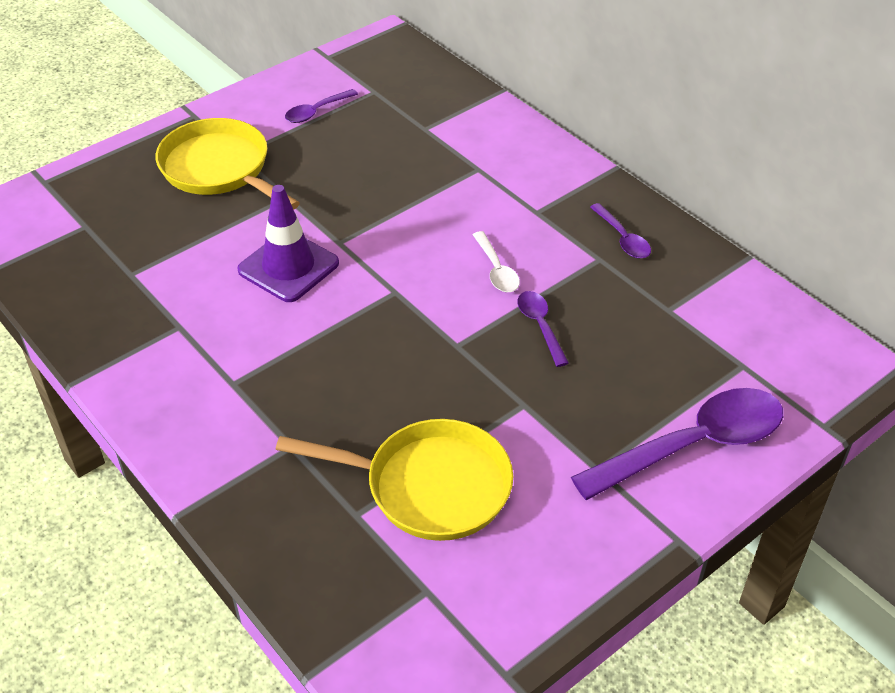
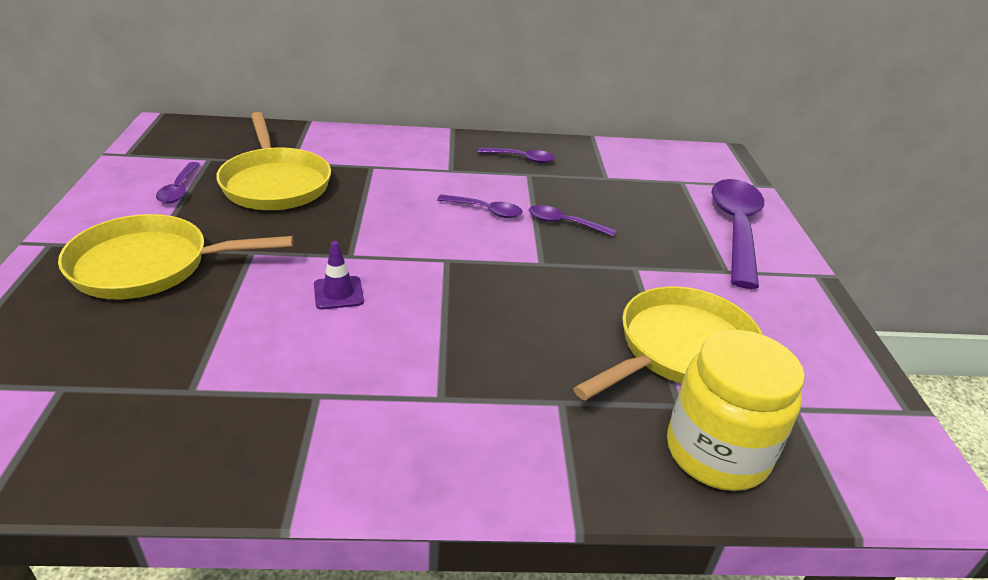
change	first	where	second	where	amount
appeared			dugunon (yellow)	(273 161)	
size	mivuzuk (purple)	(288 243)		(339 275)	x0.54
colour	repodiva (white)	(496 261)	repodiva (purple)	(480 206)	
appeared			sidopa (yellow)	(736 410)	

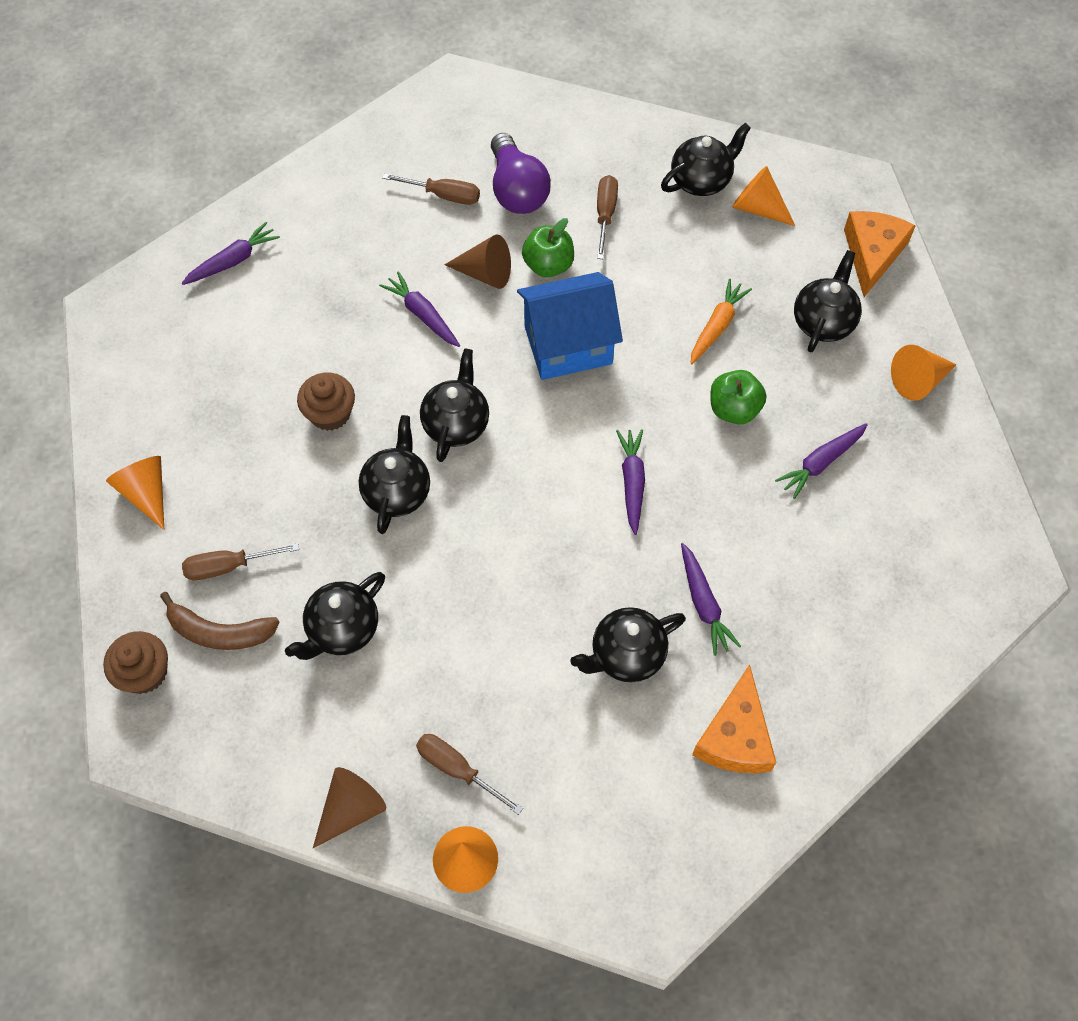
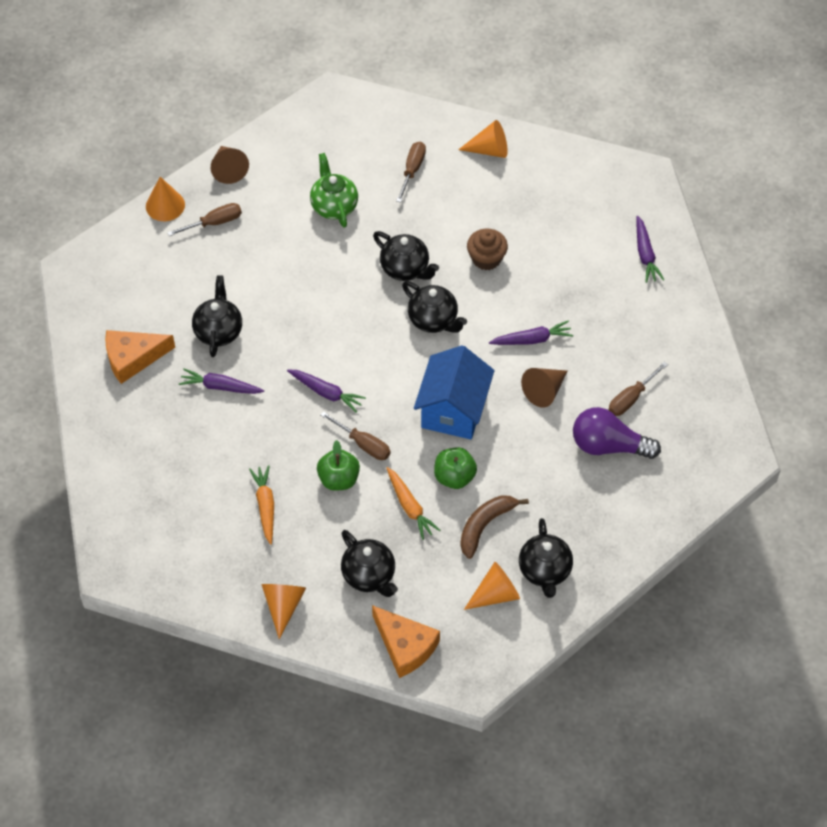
change	first	where	second	where	amount
spun	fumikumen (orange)	(734 718)		(140 357)	60 degrees counterclockwise
colour	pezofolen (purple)	(821 461)	pezofolen (orange)	(261 505)	
colour	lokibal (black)	(335 616)	lokibal (green)	(334 190)	
relocated	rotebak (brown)	(607 217)		(356 435)	
relocated	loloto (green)	(548 247)		(455 468)	
relocated	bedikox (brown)	(220 621)		(494 527)	
missing	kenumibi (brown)	(135 662)			

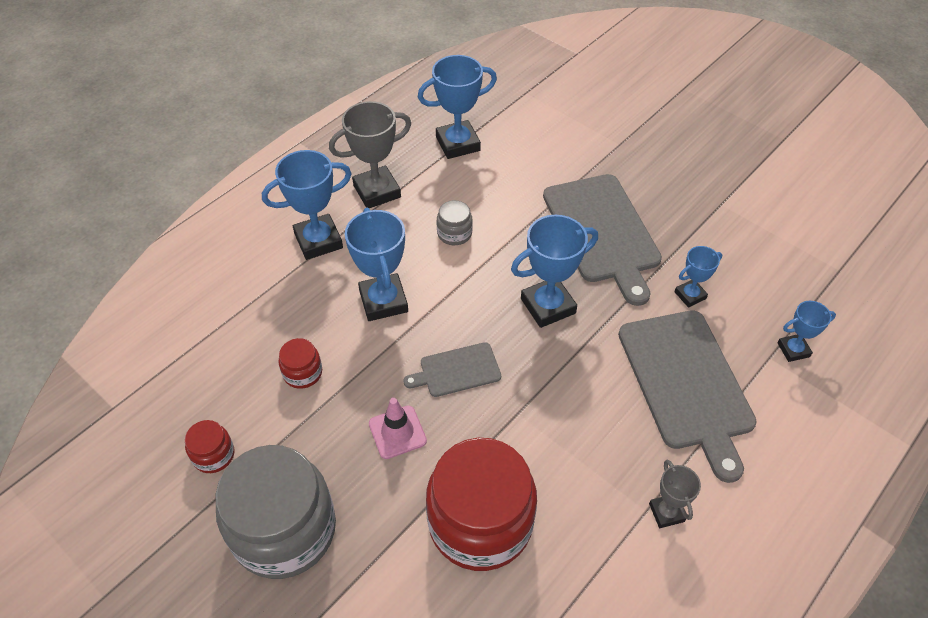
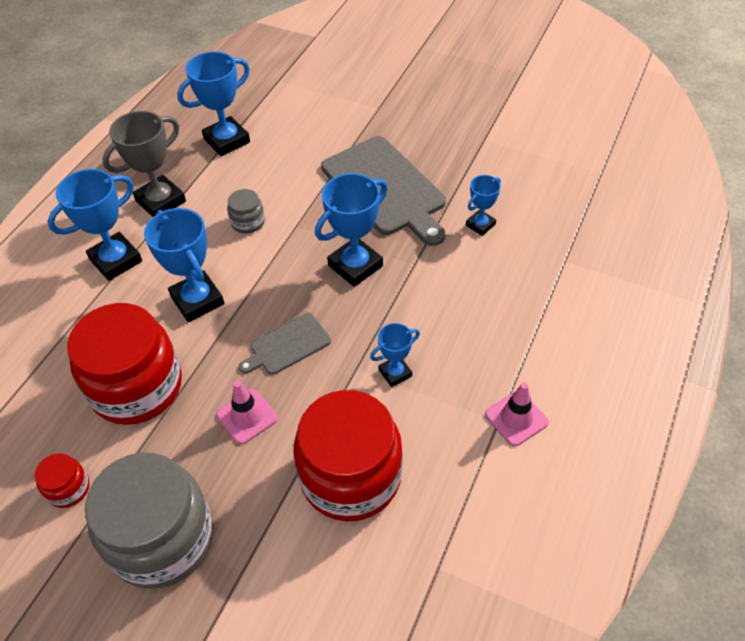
change	first	where	second	where	amount
size	sidopa (red)	(300 363)		(124 364)	x2.33
relocated	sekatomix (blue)	(807 331)		(395 355)	
exchanged	sekatomix (grey)	(675 494)	mivuzuk (pink)	(517 414)	
missing	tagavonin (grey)	(687 396)			

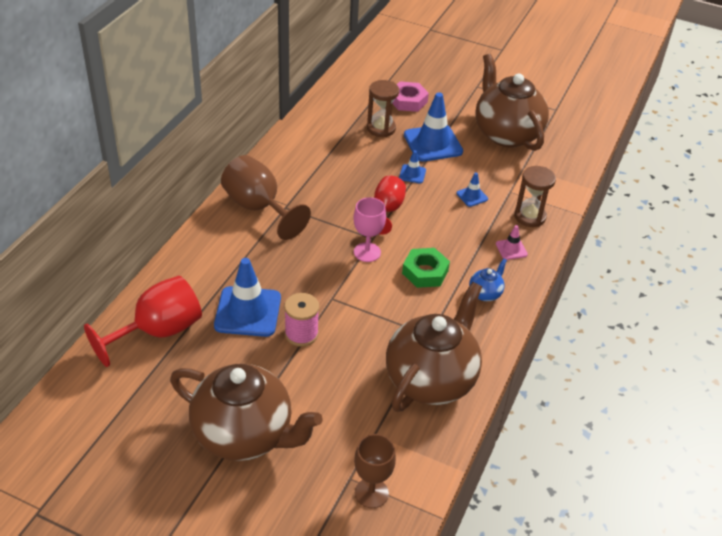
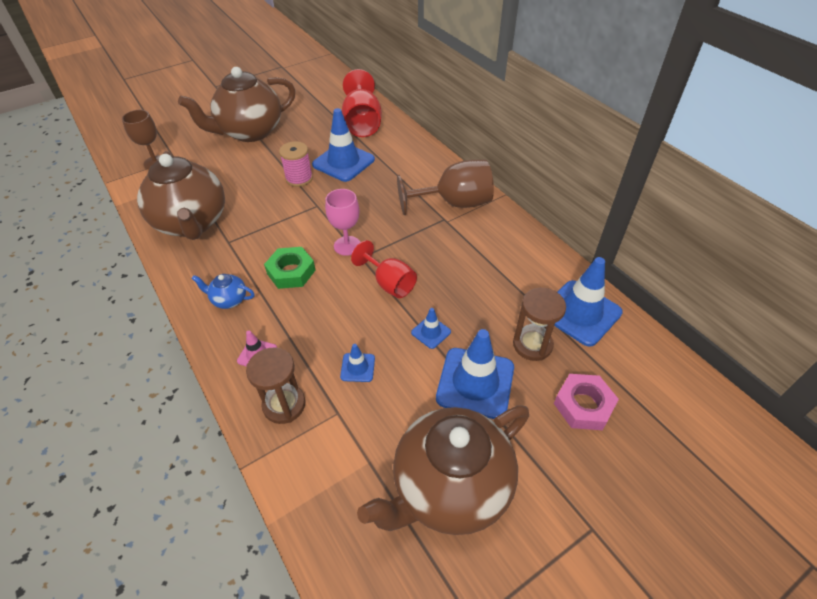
change	first	where	second	where	amount
spun	lokibal (blue)	(488 280)		(222 291)	120 degrees clockwise
spun	lokibal (brown)	(512 102)		(443 470)	135 degrees clockwise
appeared			mivuzuk (blue)	(588 301)	

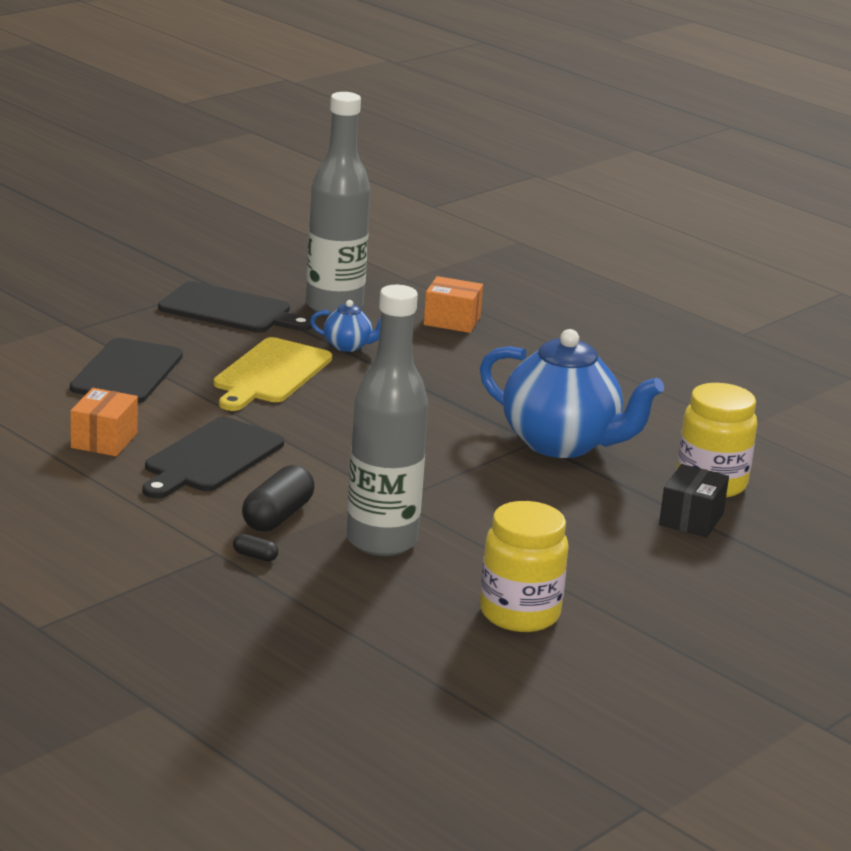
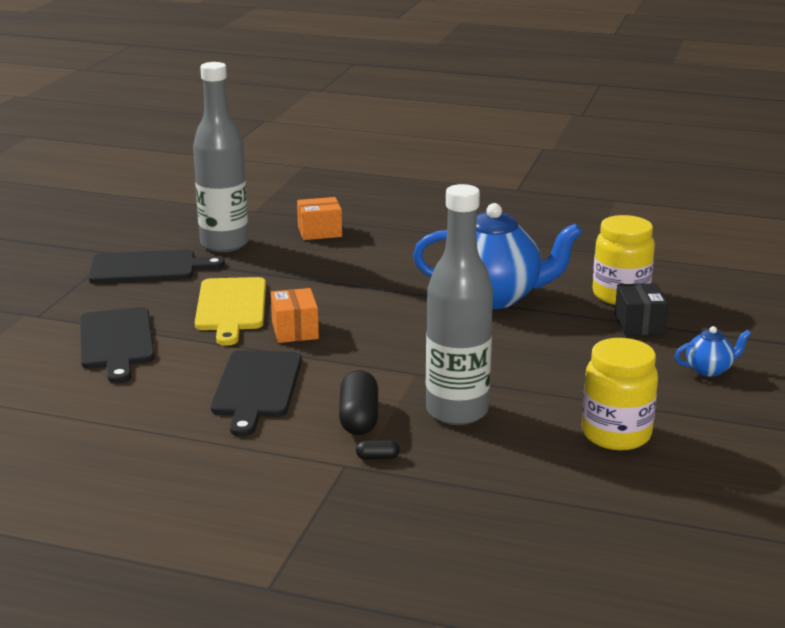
change	first	where	second	where	amount
relocated	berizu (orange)	(104 422)		(295 315)	
relocated	lokibal (blue)	(345 326)		(713 351)	

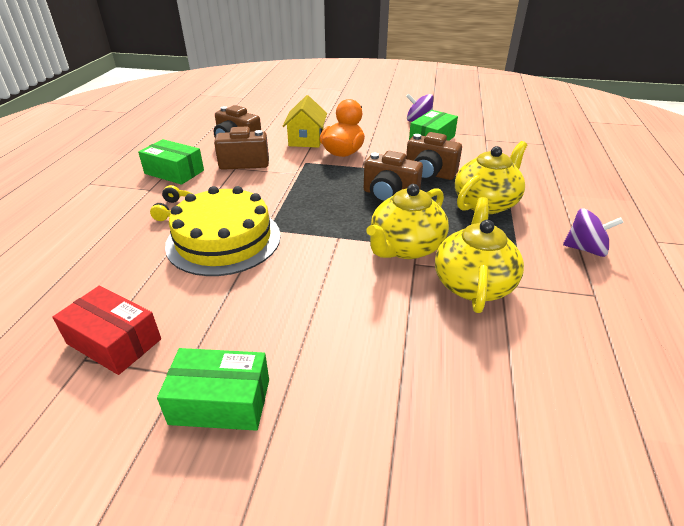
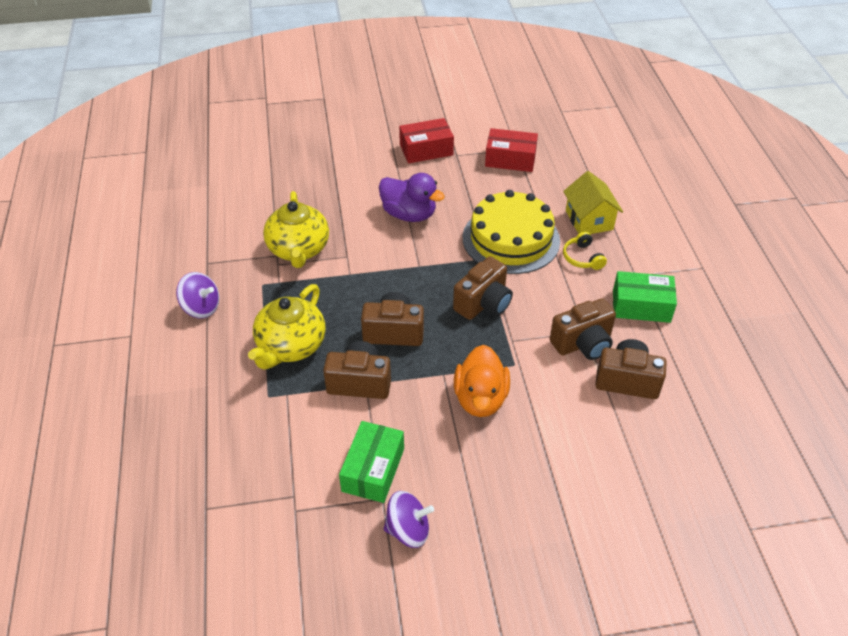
change	first	where	second	where	amount
spun	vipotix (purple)	(593 232)		(197 295)	150 degrees counterclockwise
appeared			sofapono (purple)	(412 197)	
colour	berizu (green)	(213 389)	berizu (red)	(426 140)	
appeared			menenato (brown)	(483 288)	
relocated	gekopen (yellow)	(304 121)		(593 202)	
missing	lokibal (yellow)	(407 221)			

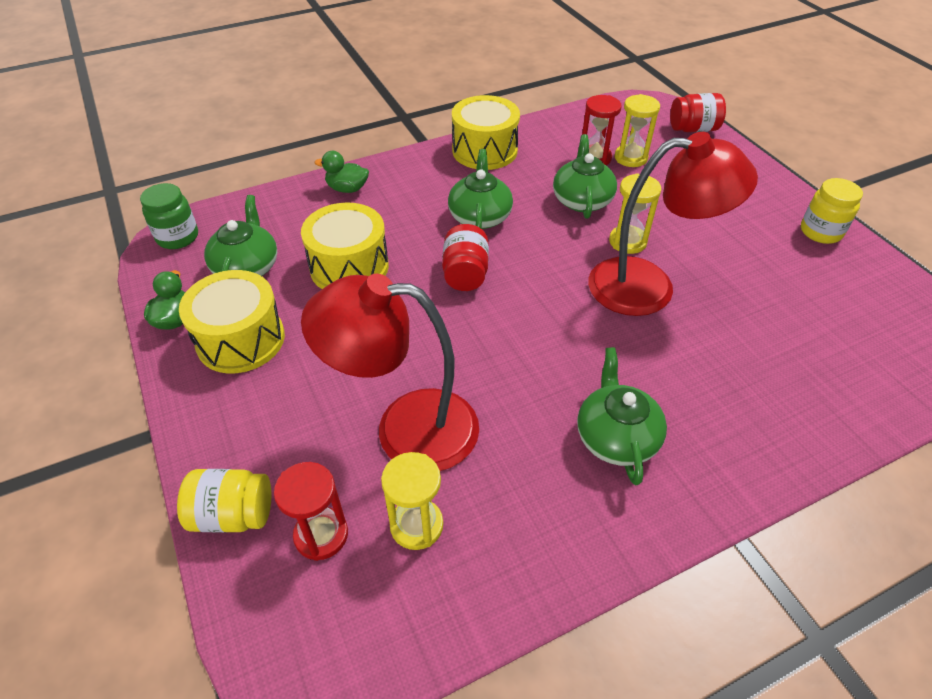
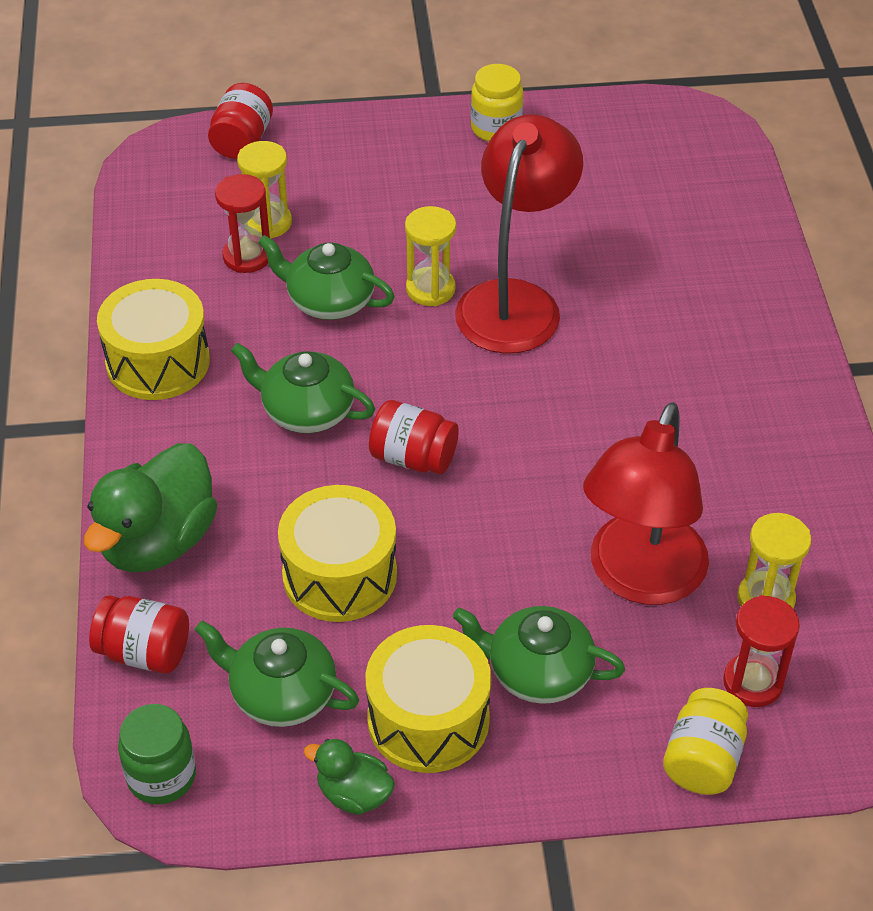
change	first	where	second	where	amount
size	sofapono (green)	(342 172)		(150 508)	x1.95
appeared			sidopa (red)	(139 634)	
relocated	lokibal (green)	(622 416)		(539 655)	

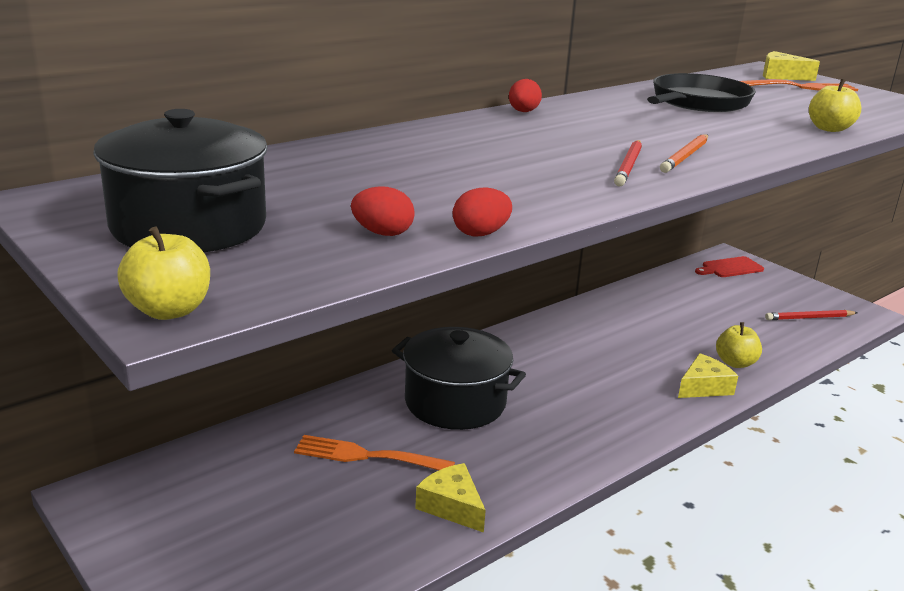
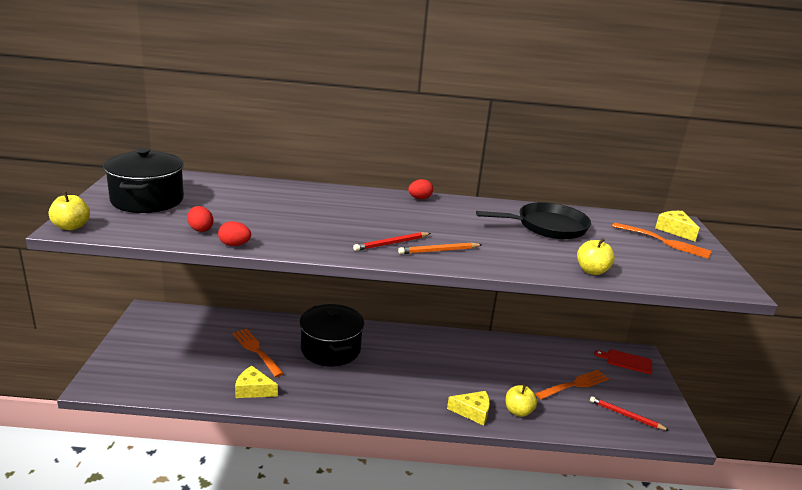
change	first	where	second	where	amount
spun	fumikumen (yellow)	(450 498)		(256 382)	75 degrees counterclockwise
appeared			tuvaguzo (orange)	(572 385)	

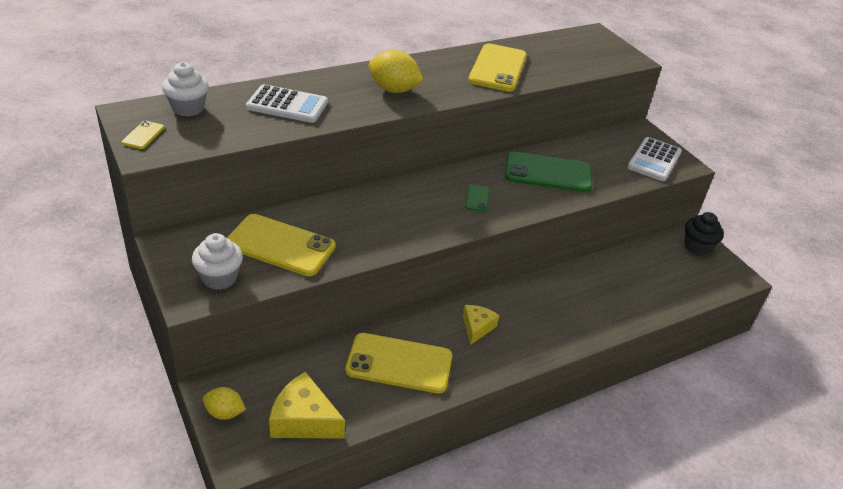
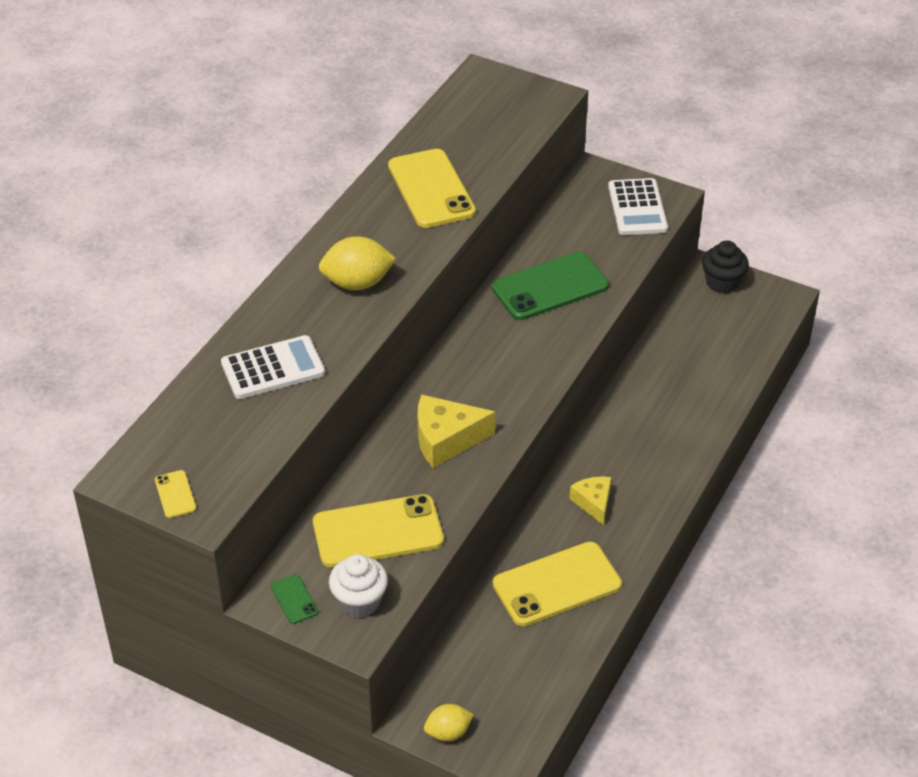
change	first	where	second	where	amount
relocated	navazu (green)	(477 198)		(294 599)	
relocated	fumikumen (yellow)	(307 405)		(456 431)	
missing	kenumibi (white)	(185 89)			

